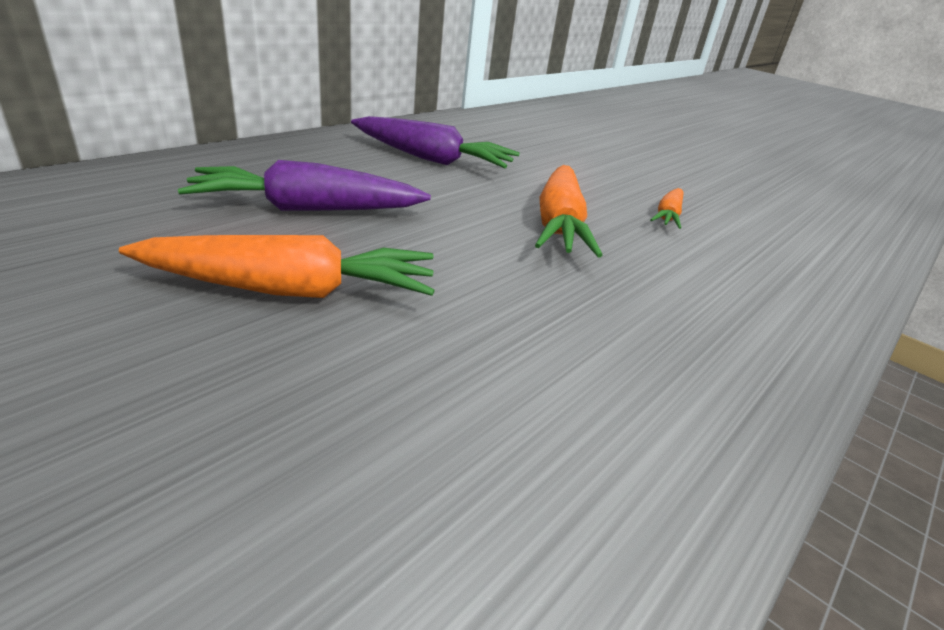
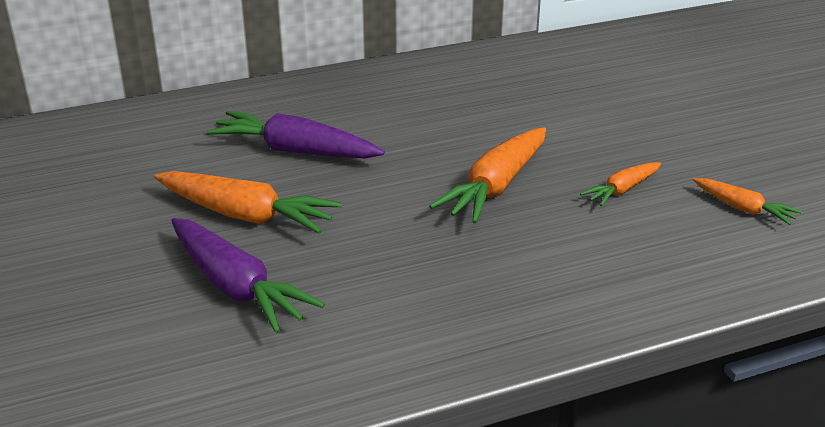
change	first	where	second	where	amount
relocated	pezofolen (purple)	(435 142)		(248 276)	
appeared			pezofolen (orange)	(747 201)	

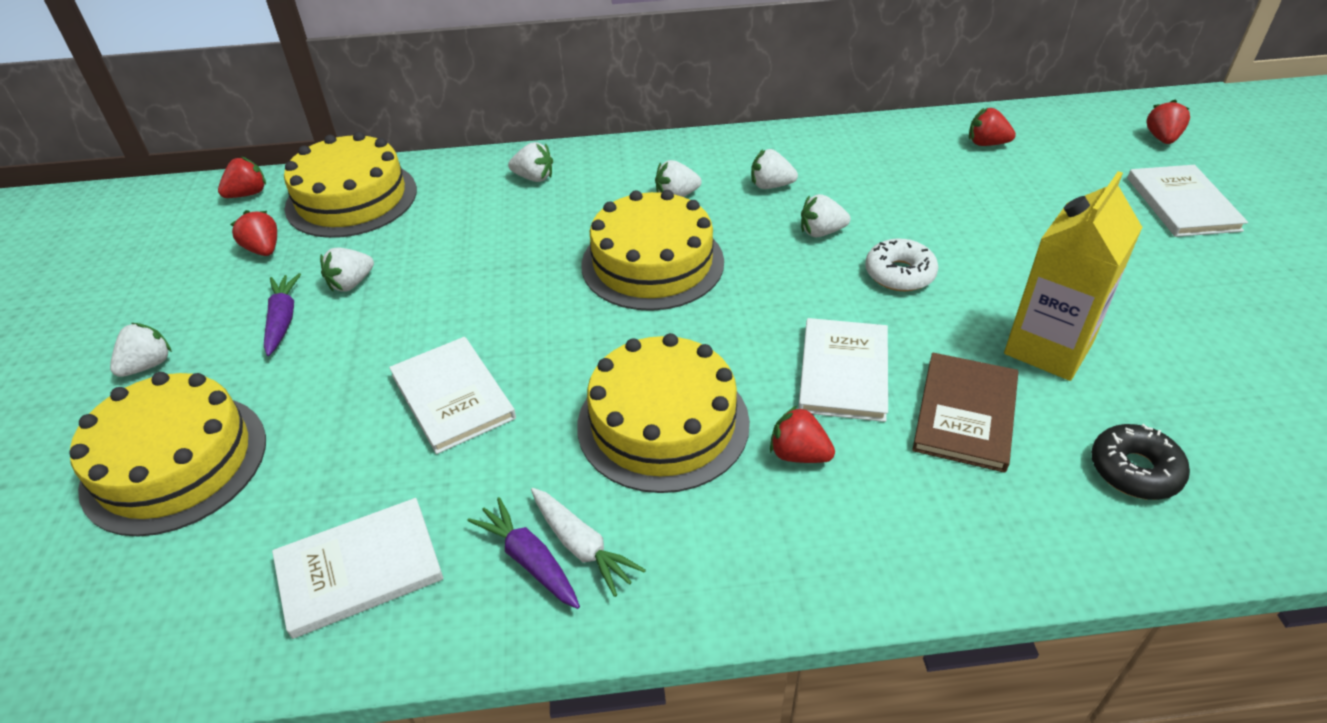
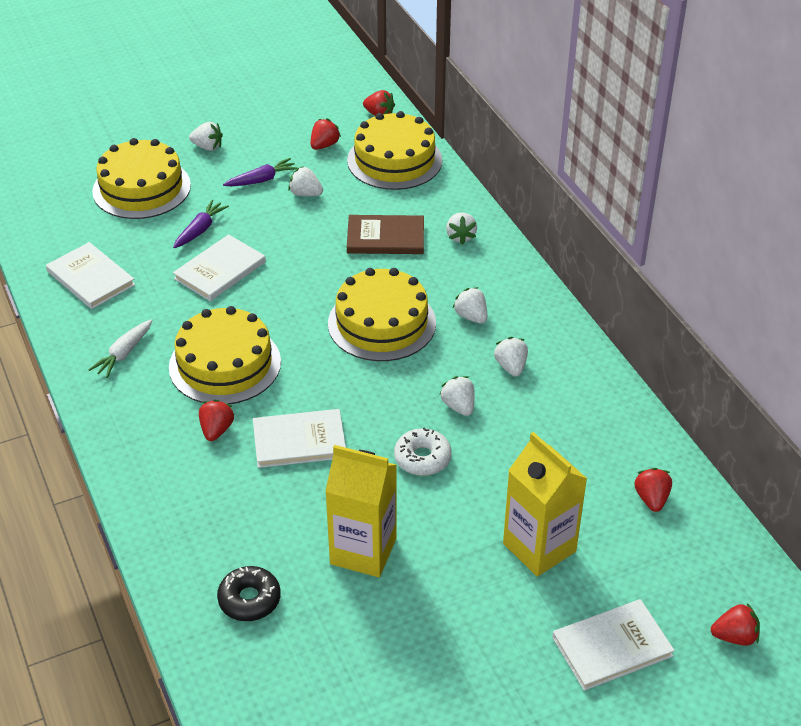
change	first	where	second	where	amount
relocated	pezofolen (purple)	(523 553)		(201 224)	
relocated	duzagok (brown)	(965 413)		(385 234)	
appeared			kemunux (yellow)	(545 504)	

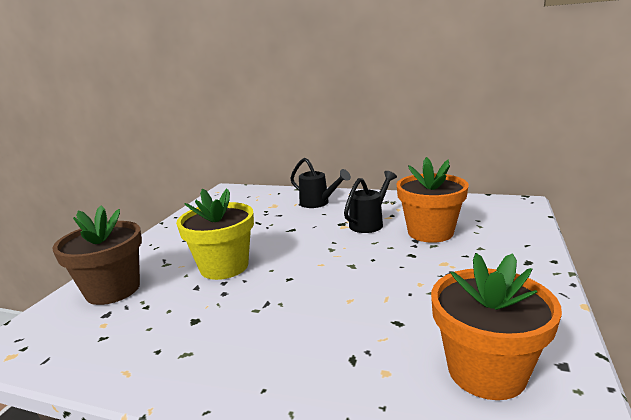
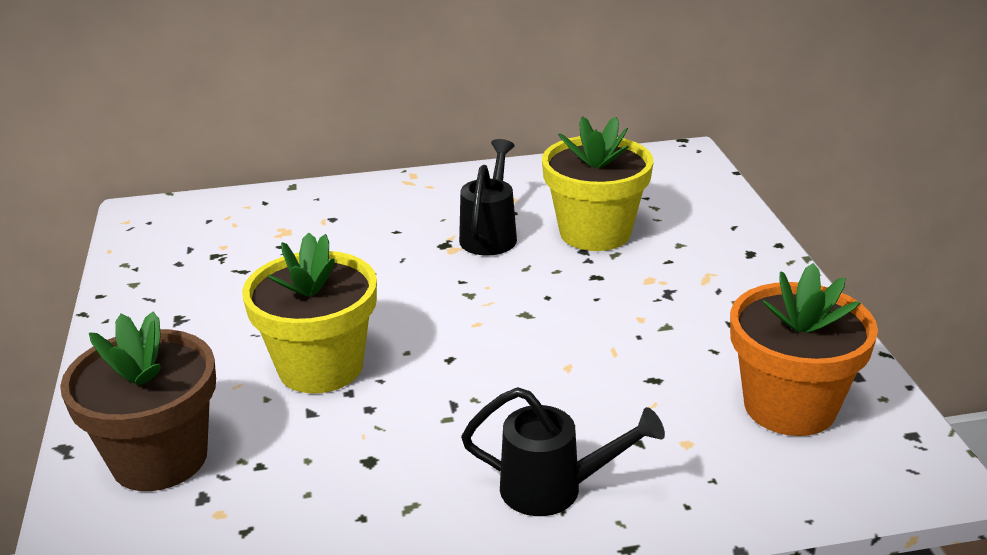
change	first	where	second	where	amount
relocated	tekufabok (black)	(320 183)		(563 451)	
colour	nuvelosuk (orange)	(433 200)	nuvelosuk (yellow)	(597 183)	

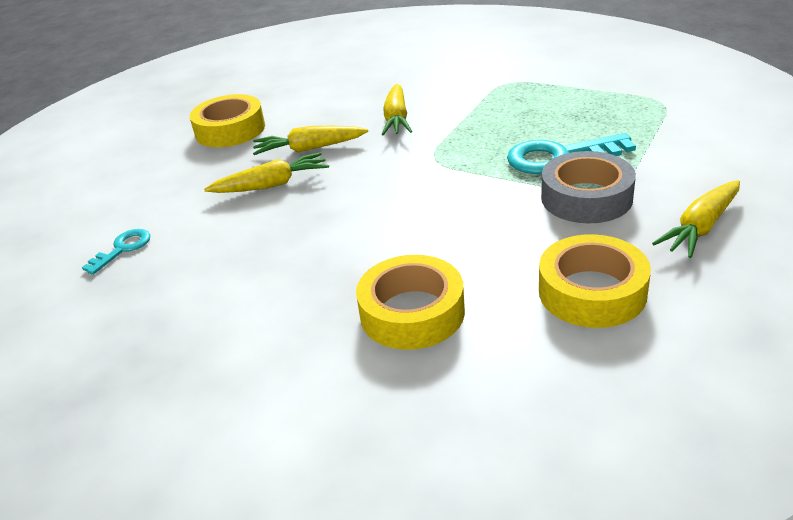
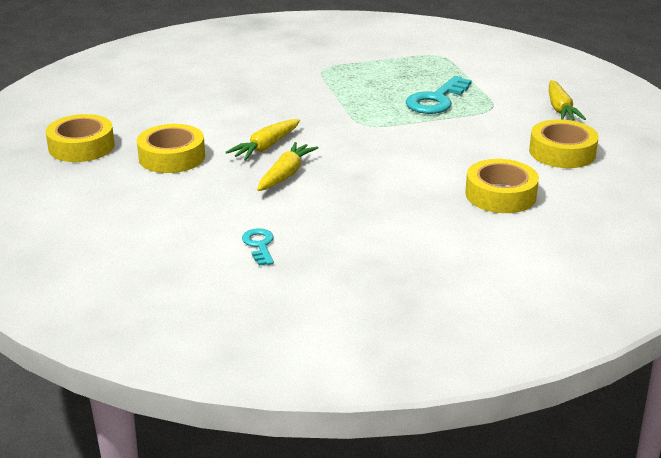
change	first	where	second	where	amount
appeared			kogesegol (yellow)	(80 138)	
missing	pezofolen (yellow)	(396 109)			
missing	kogesegol (grey)	(588 187)			

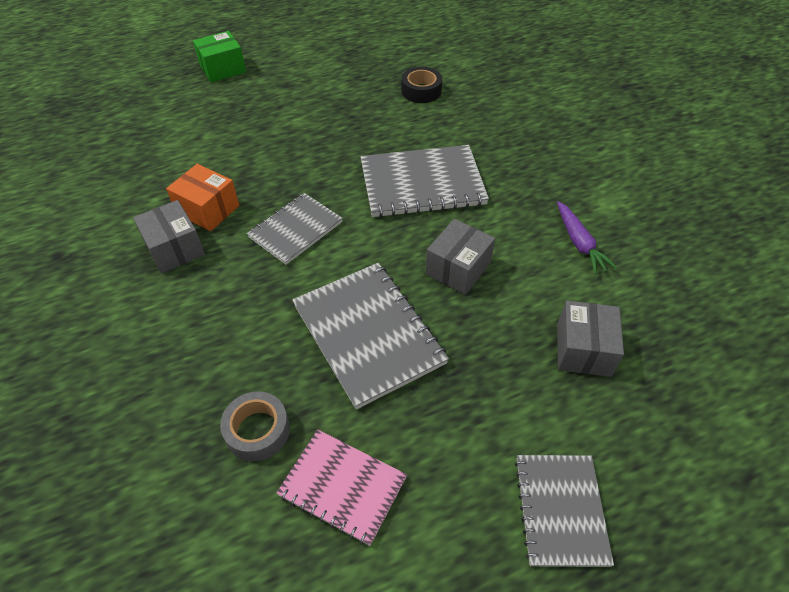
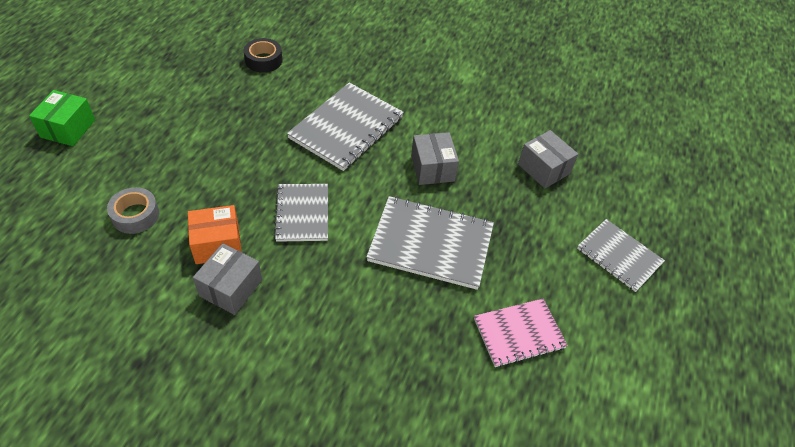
change	first	where	second	where	amount
relocated	kogesegol (grey)	(255 426)		(133 210)	
spun	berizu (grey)	(169 236)		(227 279)	75 degrees counterclockwise
missing	pezofolen (purple)	(587 237)			

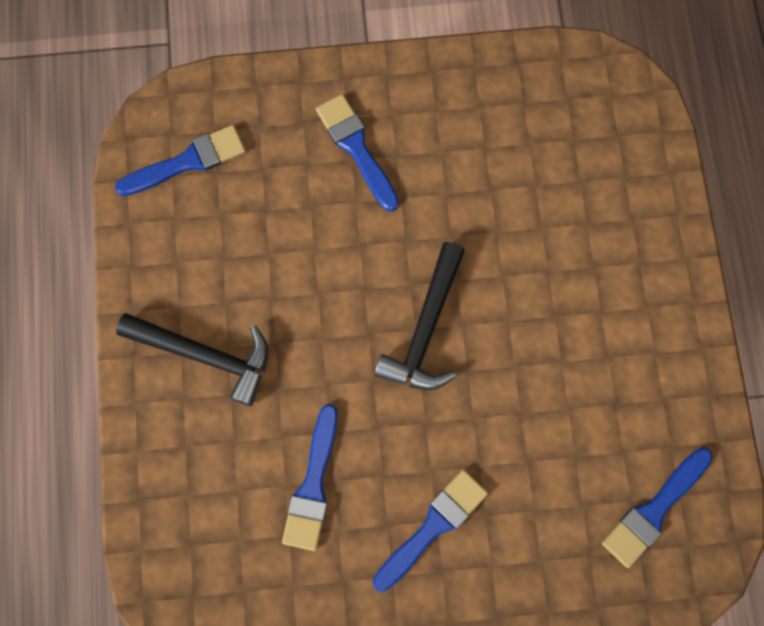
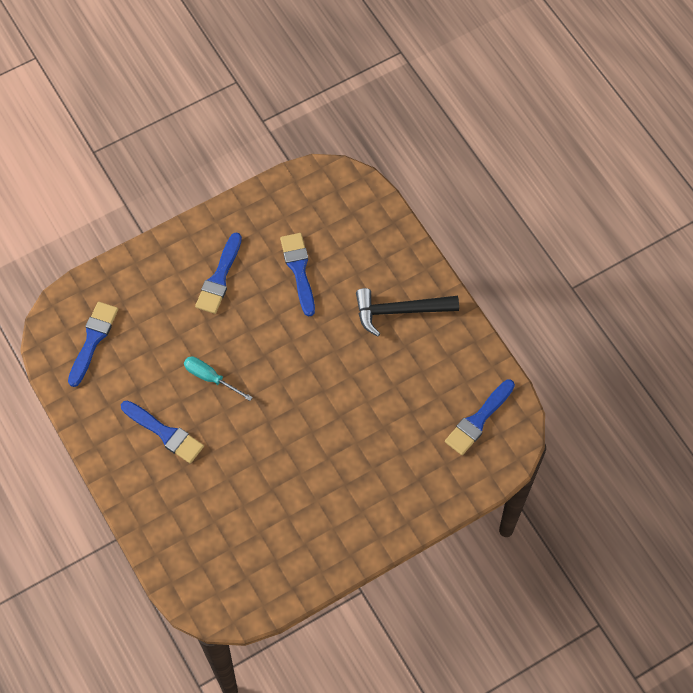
change	first	where	second	where	amount
relocated	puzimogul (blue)	(357 153)		(162 432)	
appeared			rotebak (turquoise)	(218 378)	
missing	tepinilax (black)	(419 316)			

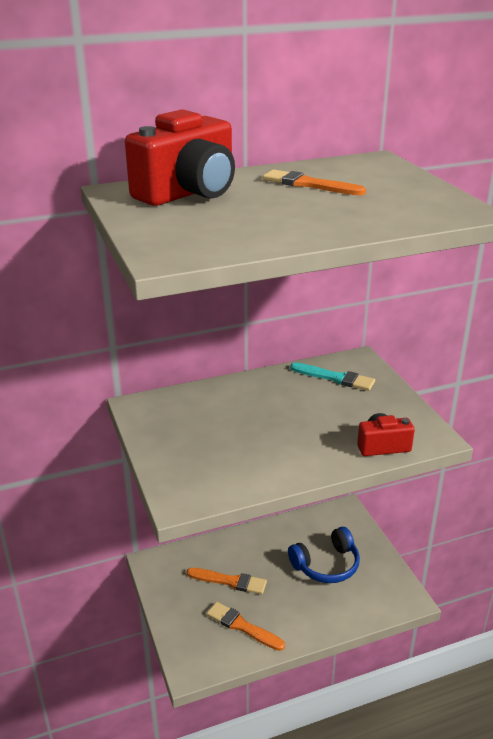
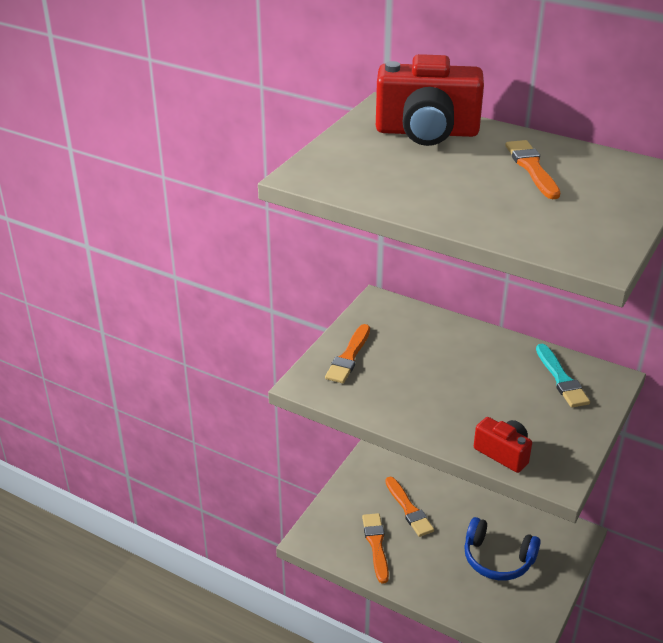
change	first	where	second	where	amount
appeared			puzimogul (orange)	(347 353)	

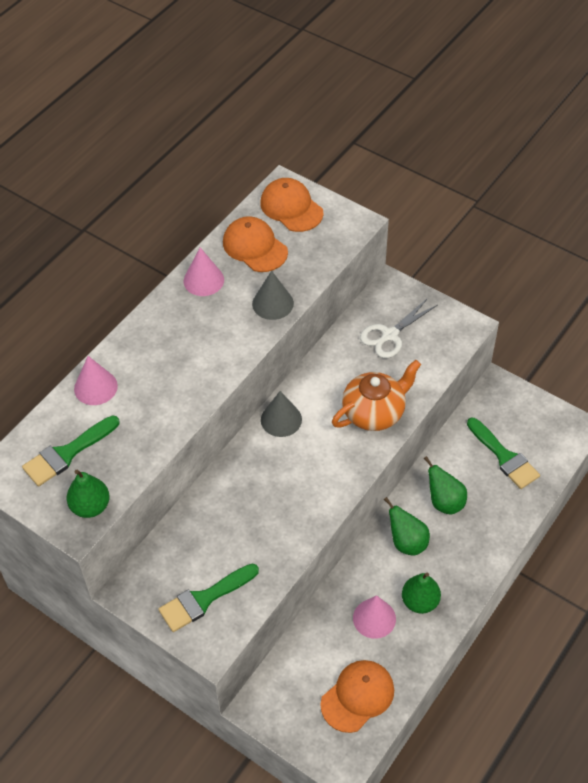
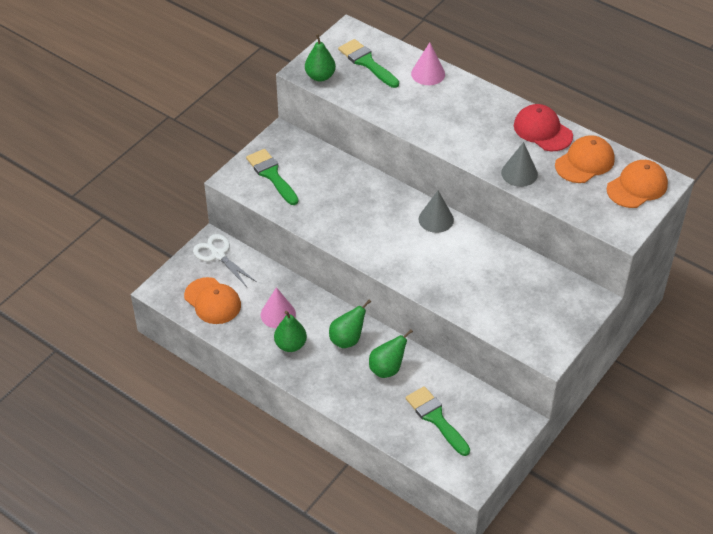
change	first	where	second	where	amount
relocated	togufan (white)	(398 328)		(225 260)	
spun	puzimogul (green)	(503 453)		(437 421)	90 degrees clockwise
exchanged	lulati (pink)	(203 271)	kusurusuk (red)	(543 127)	
missing	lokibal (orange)	(376 395)			

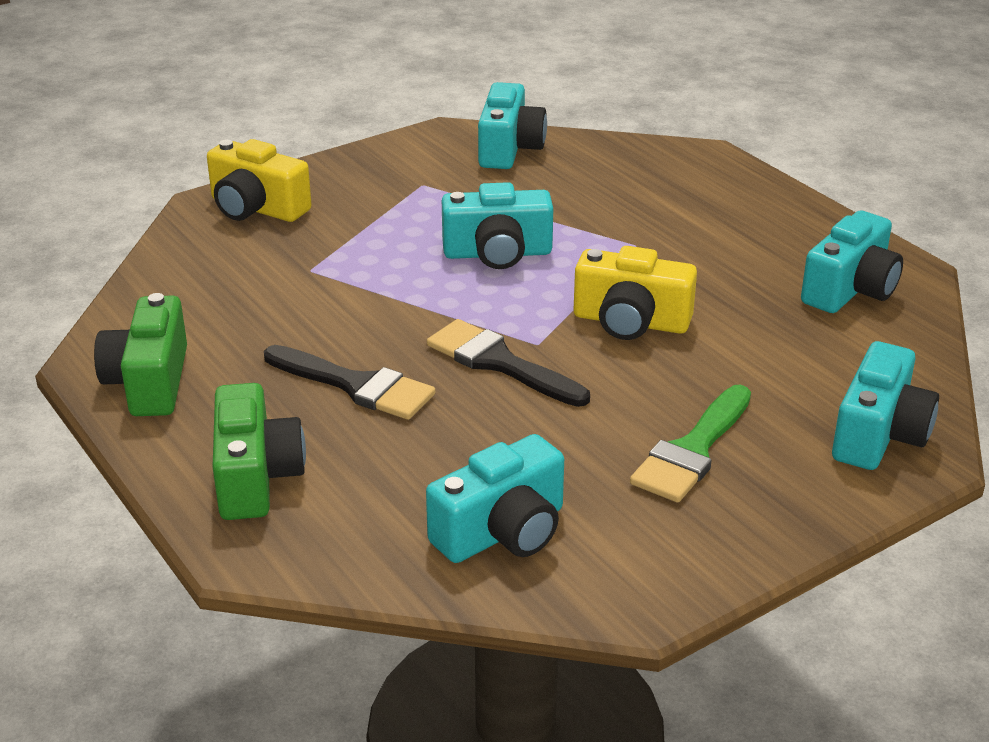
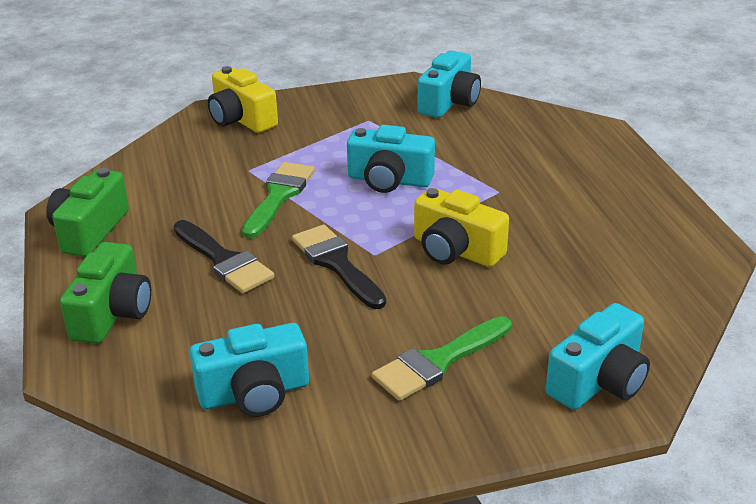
change	first	where	second	where	amount
appeared			puzimogul (green)	(278 200)	
missing	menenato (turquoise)	(852 262)			

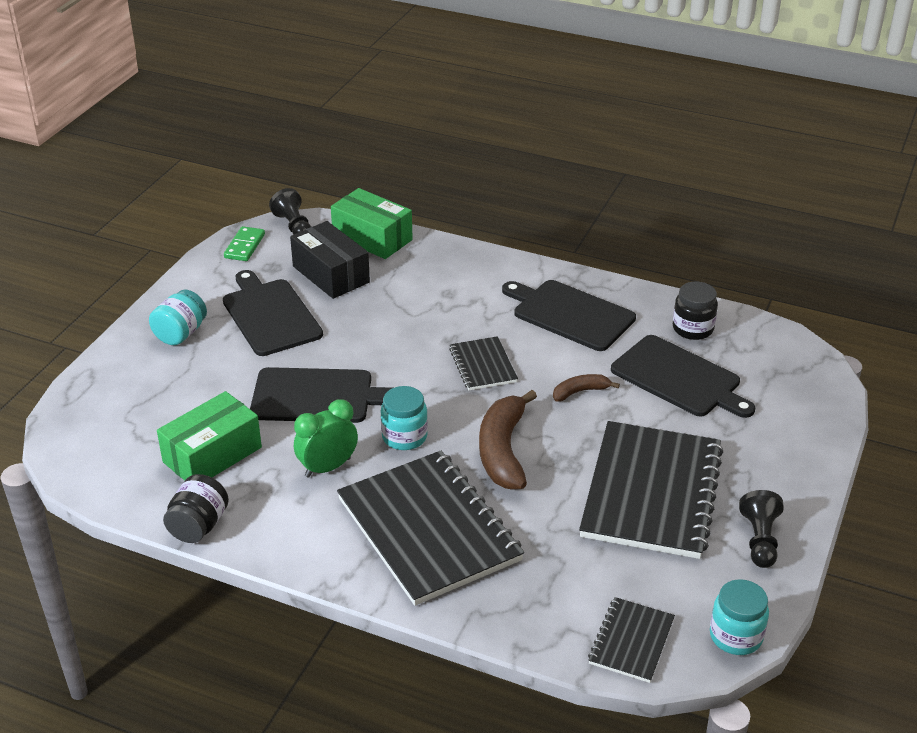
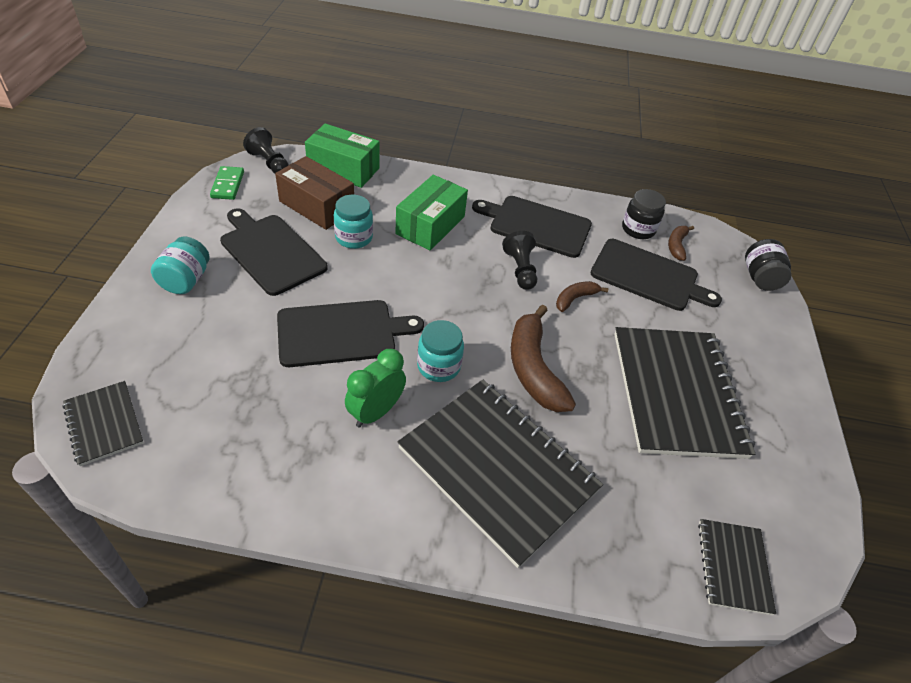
change	first	where	second	where	amount
relocated	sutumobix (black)	(483 363)		(103 423)	
colour	berizu (black)	(330 260)	berizu (brown)	(314 193)	
relocated	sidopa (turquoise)	(739 617)		(353 222)	
relocated	berizu (green)	(209 436)		(432 213)	
relocated	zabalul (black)	(761 529)		(519 260)	
appeared			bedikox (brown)	(681 243)	
relocated	sidopa (black)	(196 508)		(768 265)	

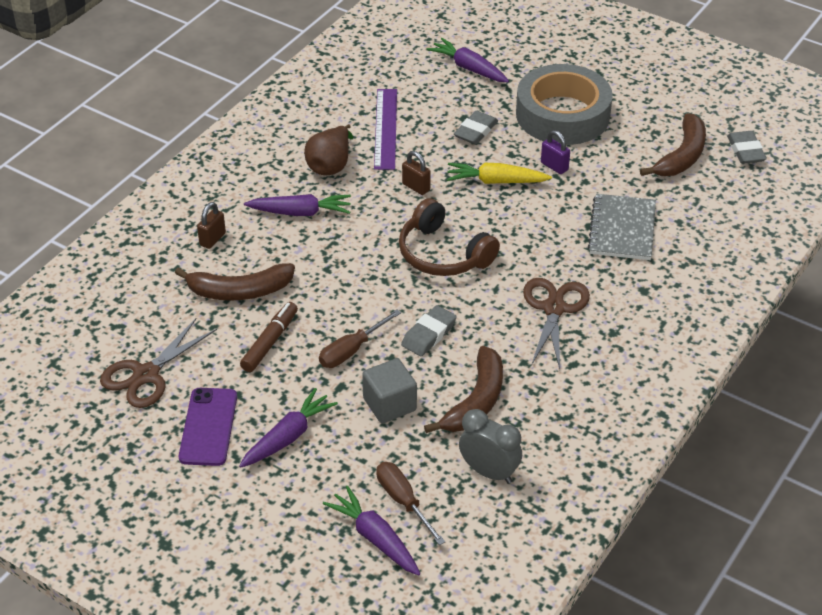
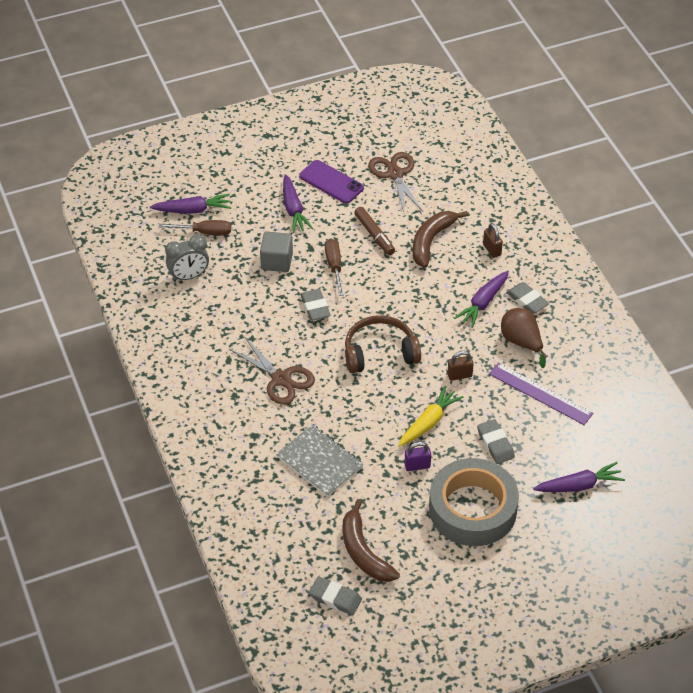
change	first	where	second	where	amount
appeared			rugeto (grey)	(527 298)	
missing	bedikox (brown)	(463 389)			

